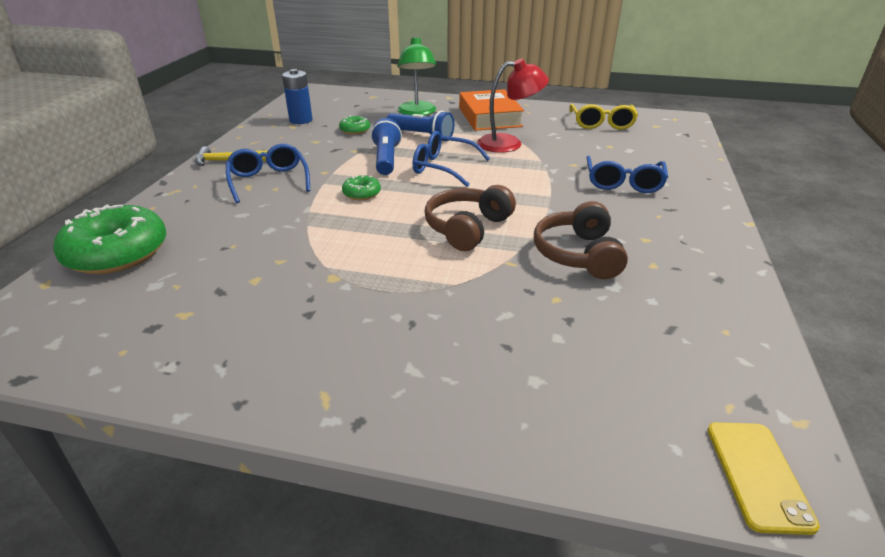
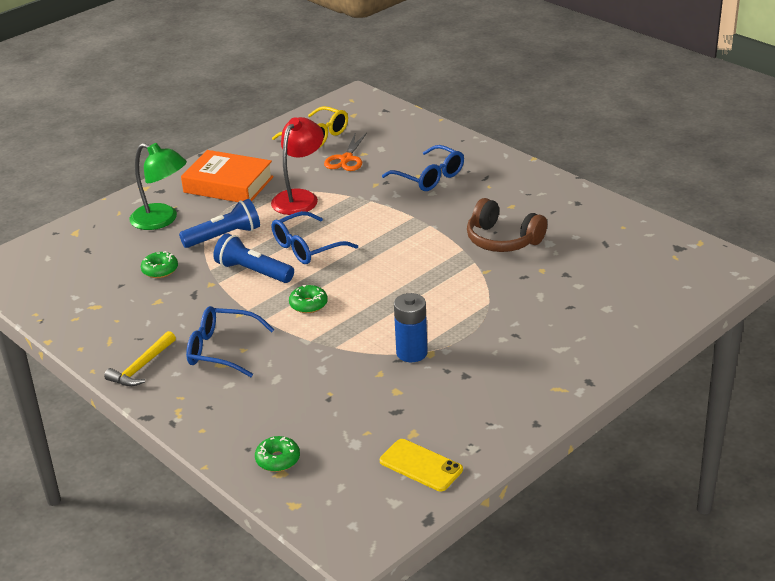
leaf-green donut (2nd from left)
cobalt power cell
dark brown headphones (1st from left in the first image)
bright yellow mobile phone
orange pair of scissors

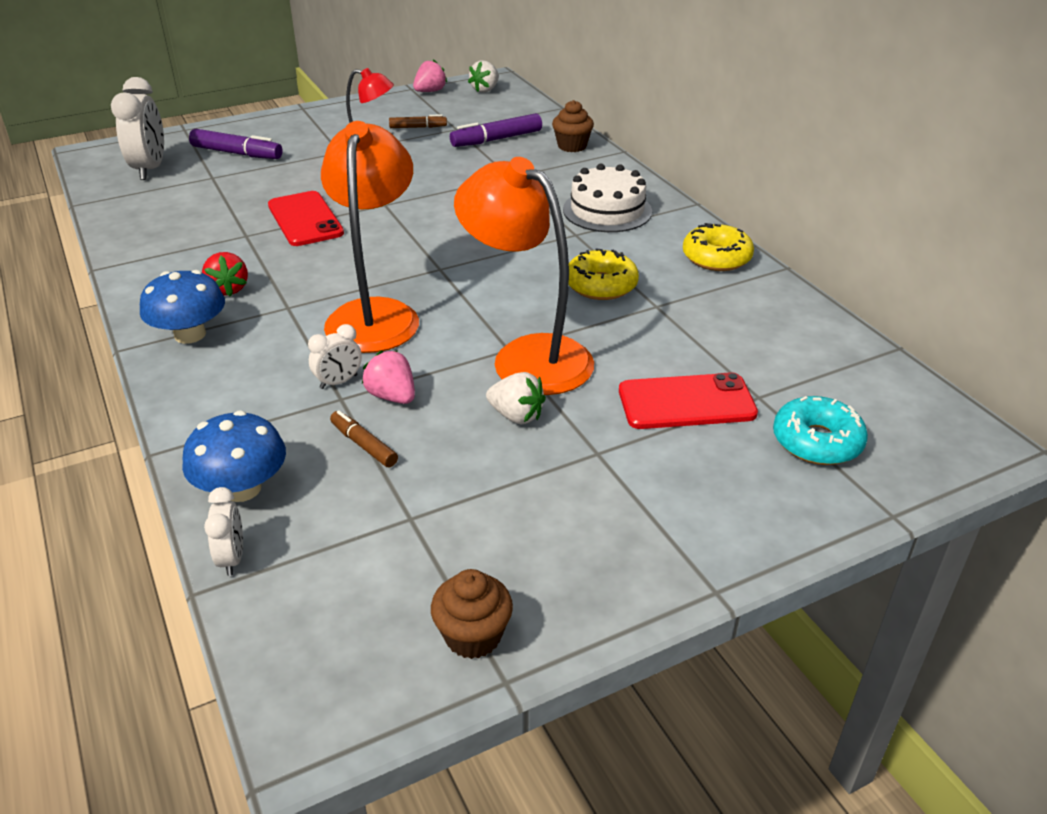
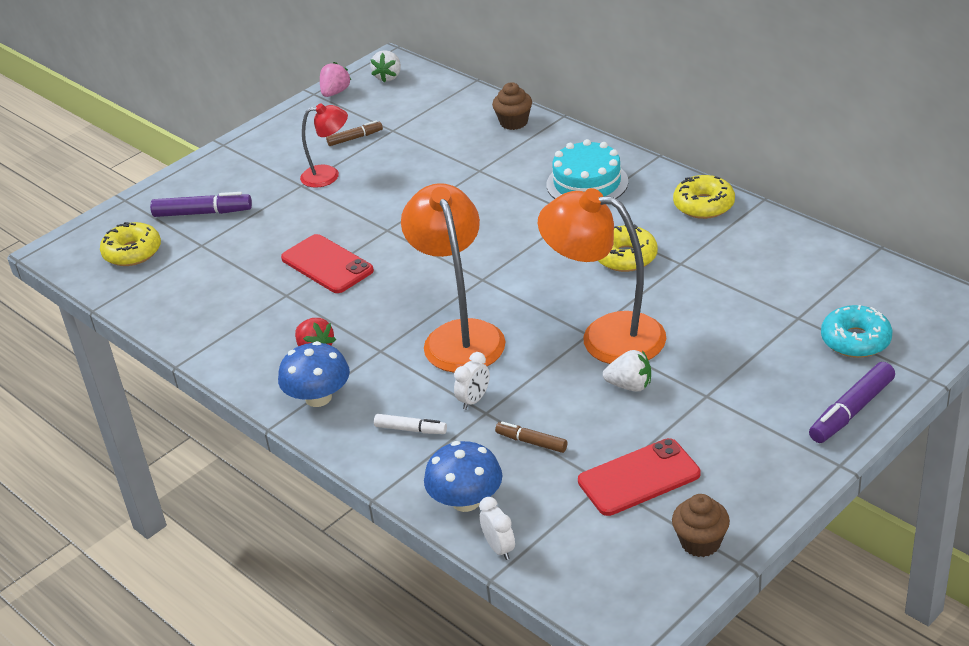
bright yellow donut (1st from left)
pink toy strawberry (1st from left in the first image)
violet felt pen (2nd from left)
aqua cake
scarlet mobile phone (2nd from left)
pure white felt pen

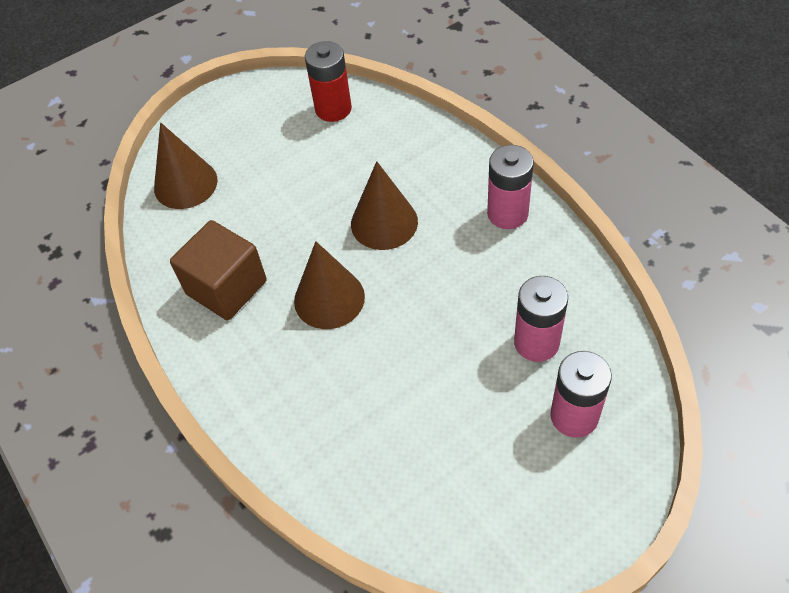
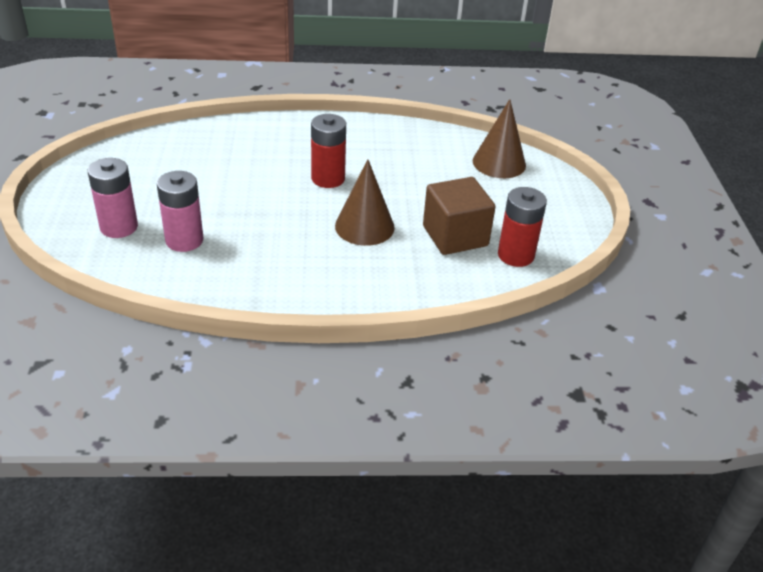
dark brown block
scarlet power cell (1st from left)
pink power cell (1st from left in the first image)

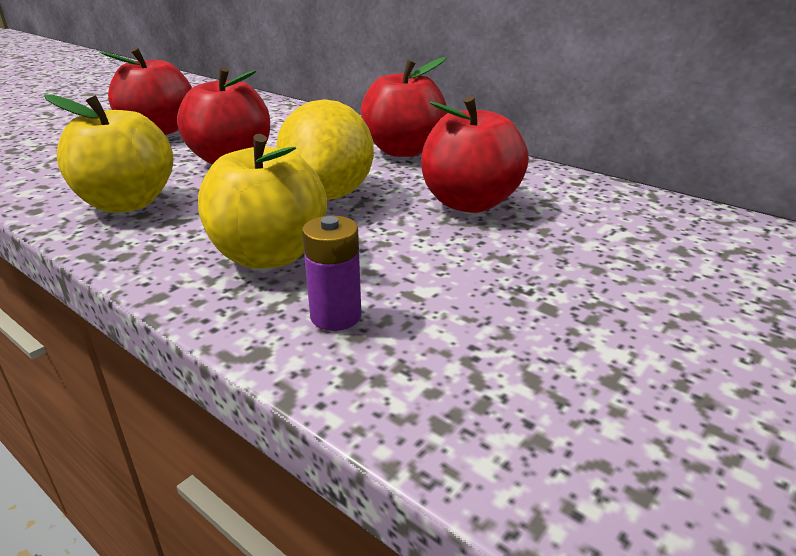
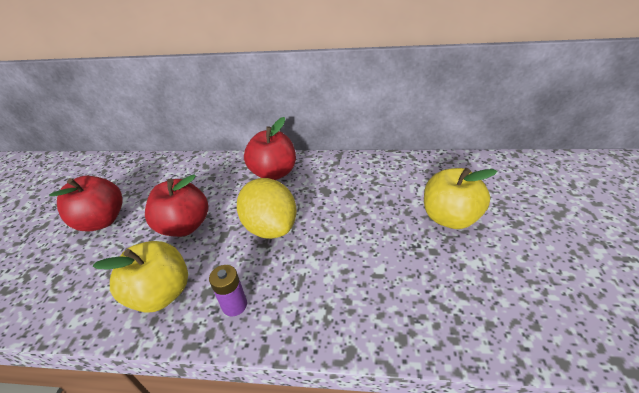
bright yellow apple (2nd from left)
violet power cell
scarlet apple (4th from left in the first image)

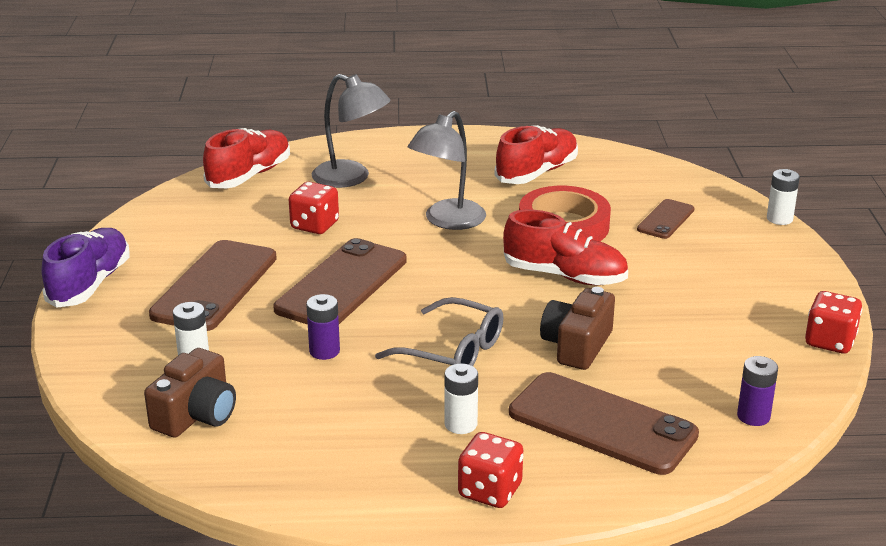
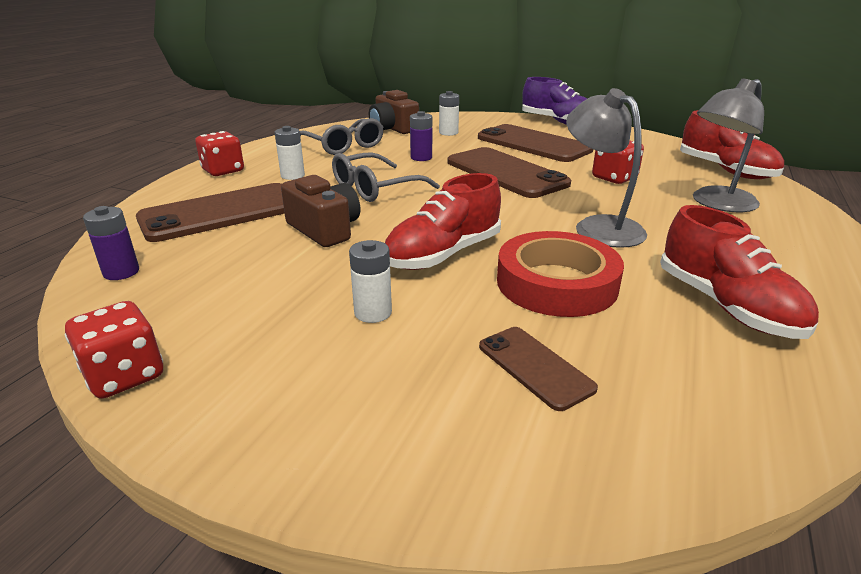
pure white power cell (2nd from left)
gray eyeglasses (1st from left)

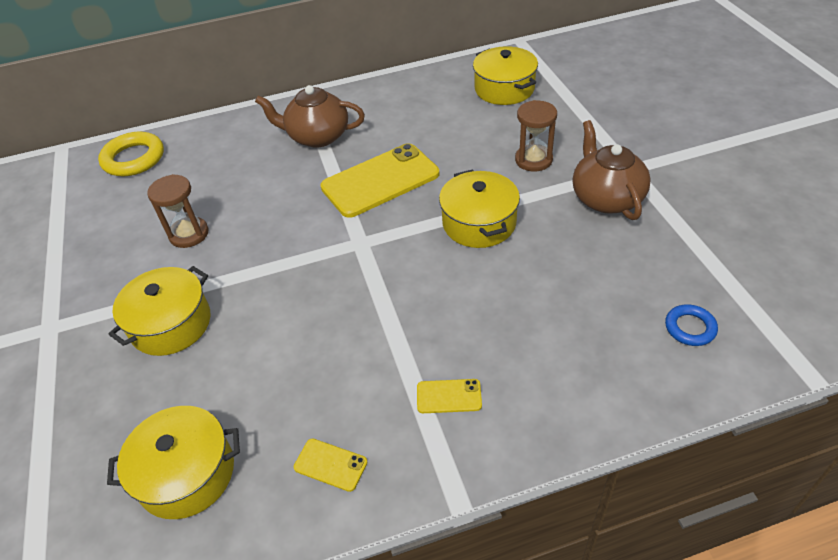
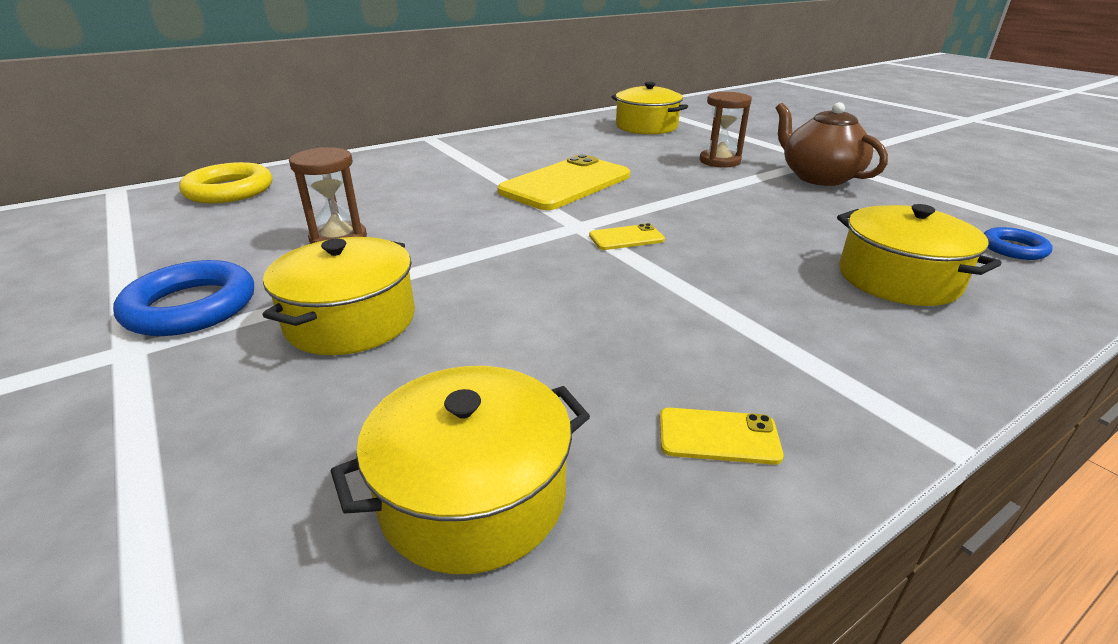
dark brown teapot (1st from left in the first image)
bright yellow mobile phone (2nd from left)
bright yellow pot (4th from left)
cobalt ring (1st from left)

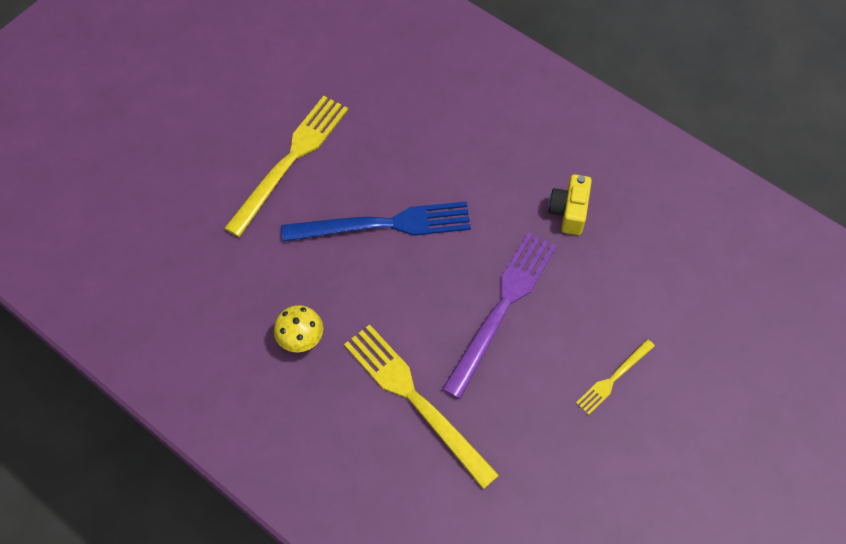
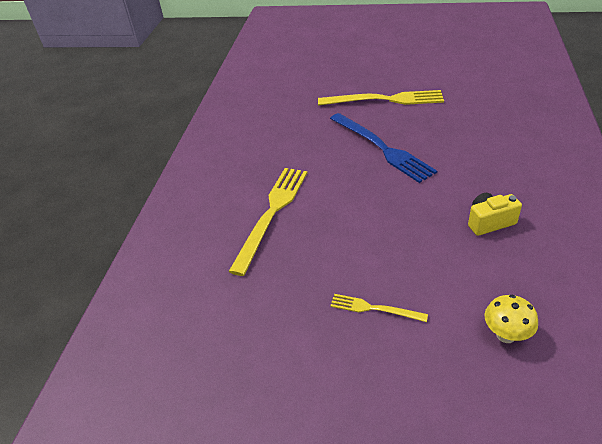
bright yellow fungus
violet dinner fork

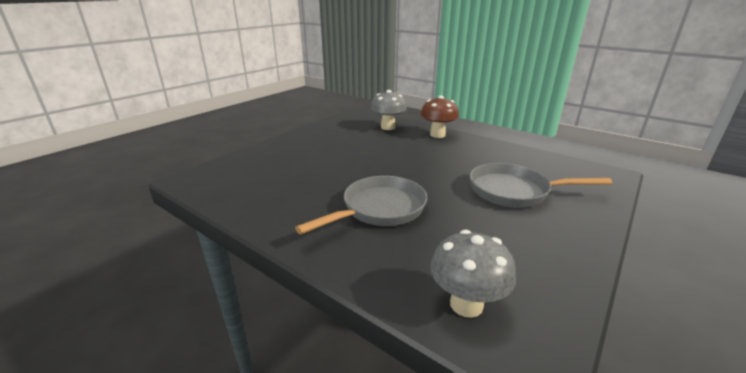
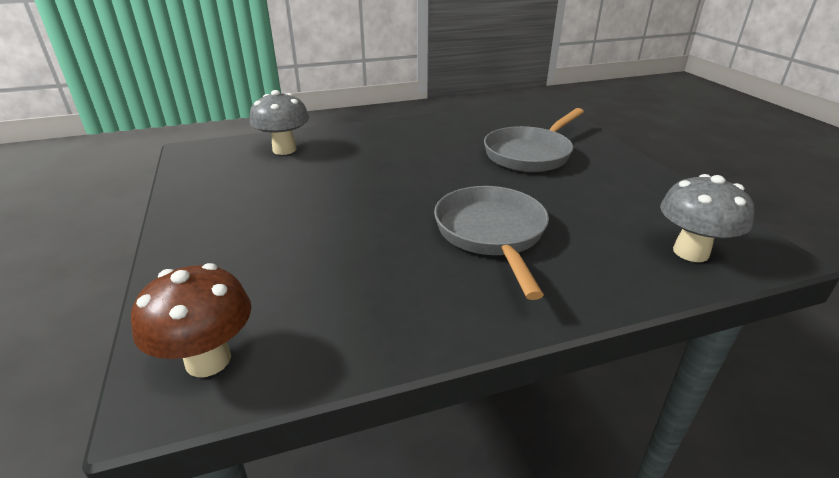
dark brown fungus

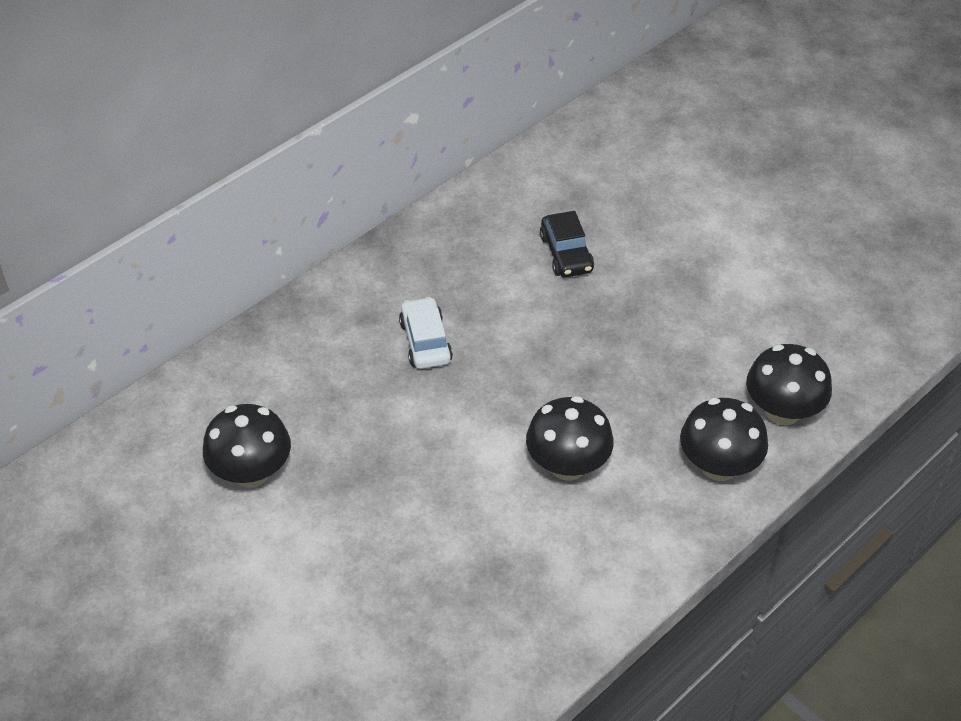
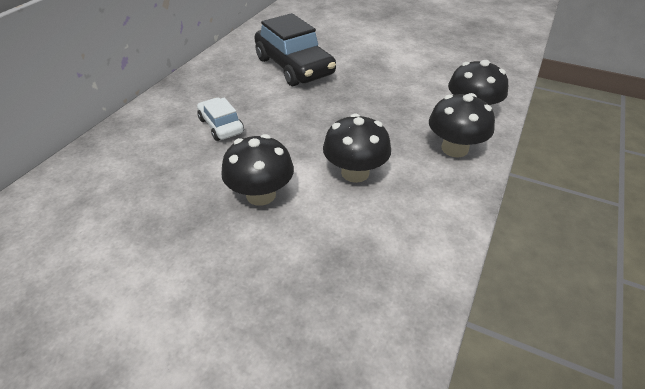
ebony fungus (1st from left)
ebony car

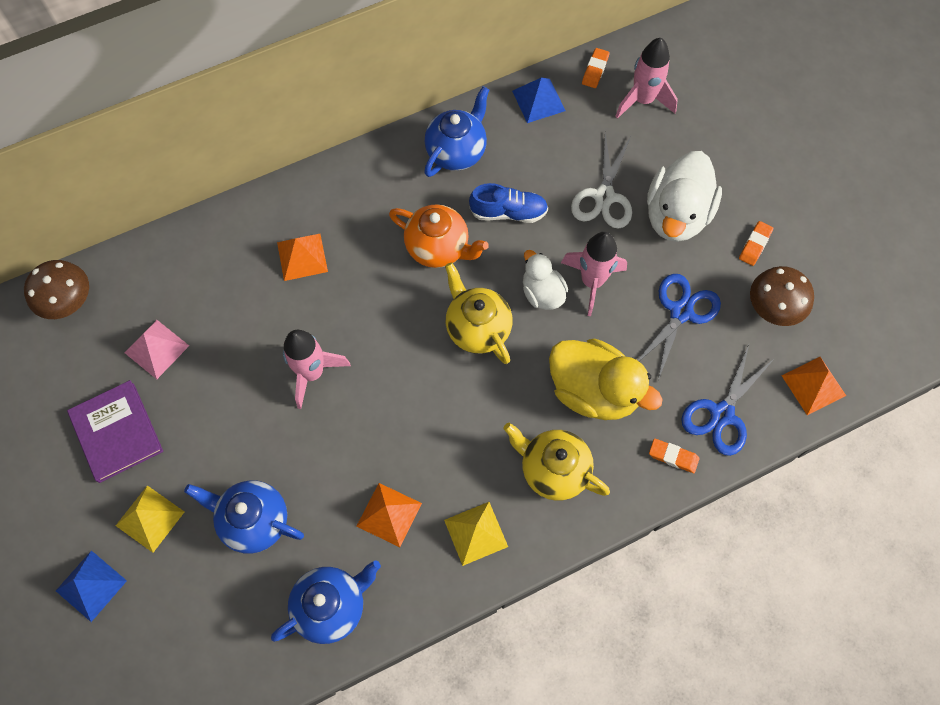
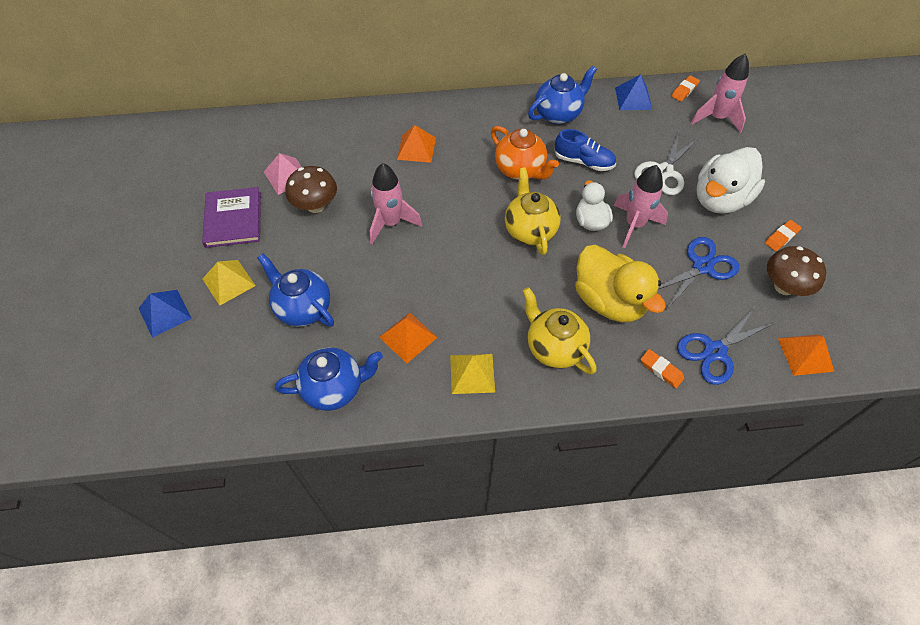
dark brown fungus (1st from left)

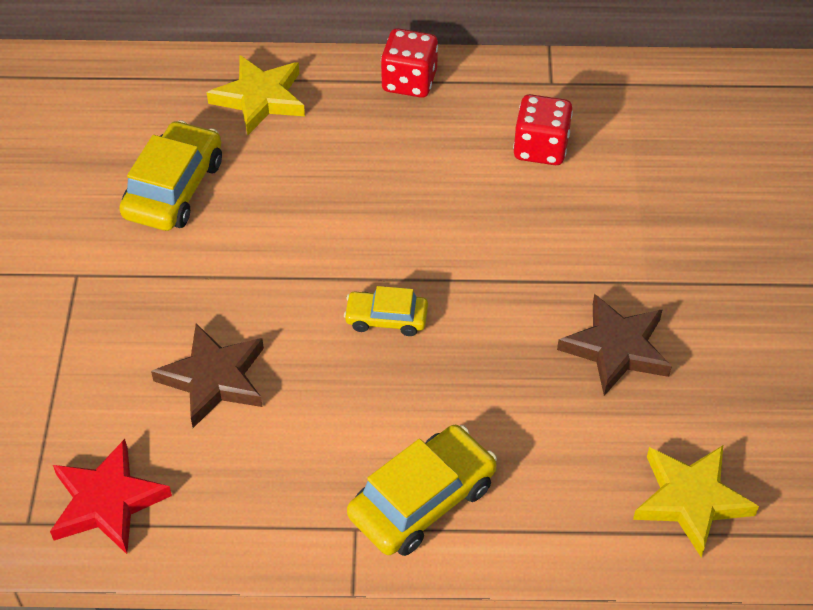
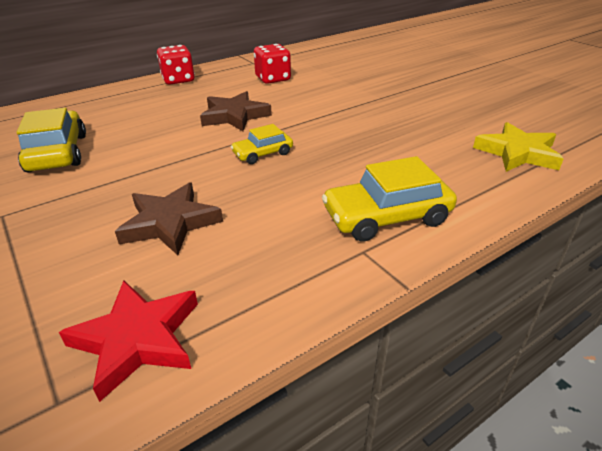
bright yellow star (1st from left in the first image)
bright yellow car (3rd from left)
dark brown star (2nd from left)

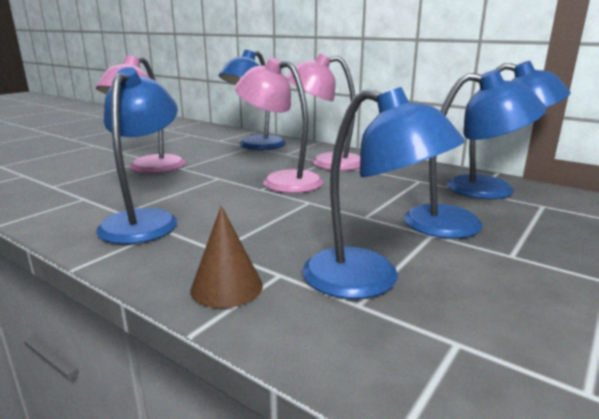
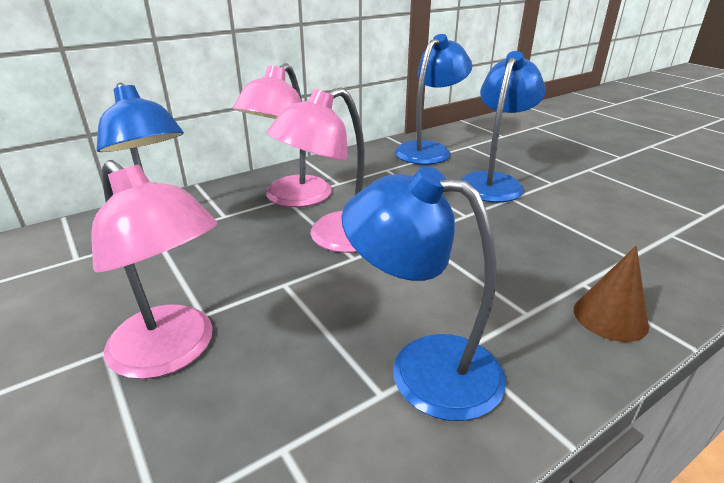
cobalt lamp (3rd from left in the first image)

